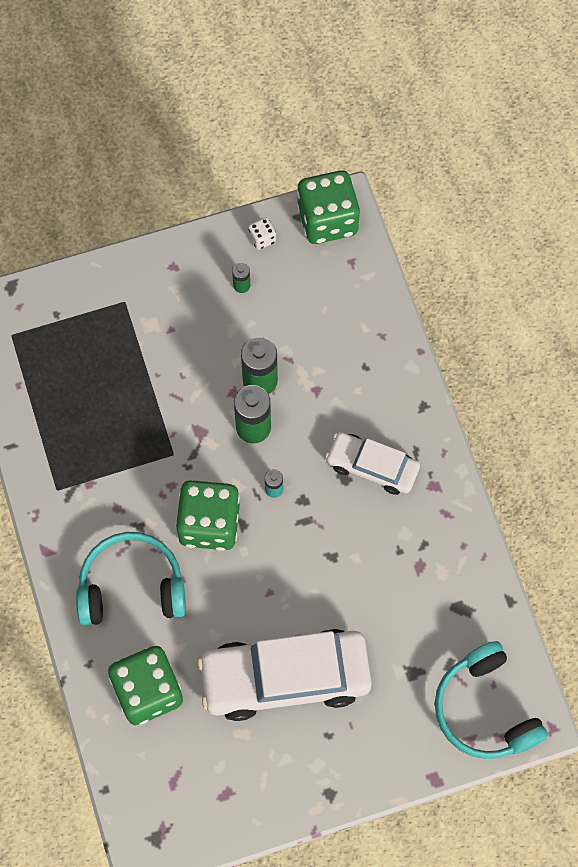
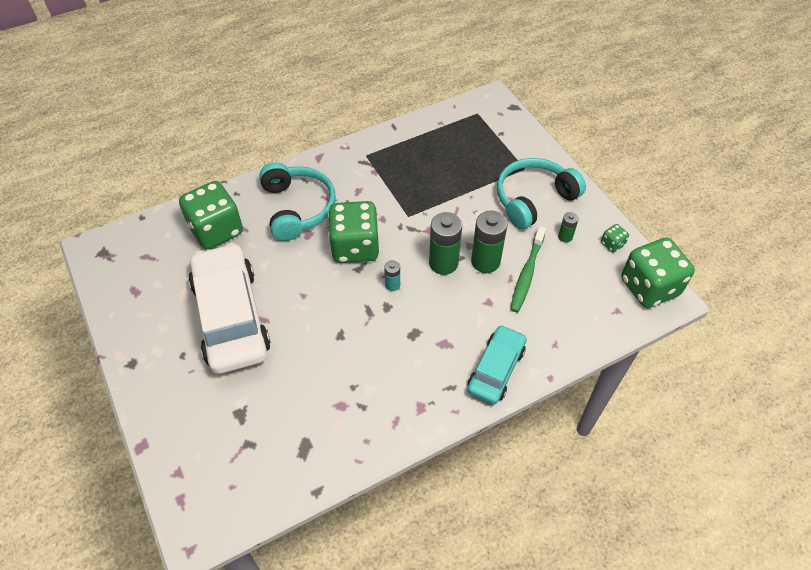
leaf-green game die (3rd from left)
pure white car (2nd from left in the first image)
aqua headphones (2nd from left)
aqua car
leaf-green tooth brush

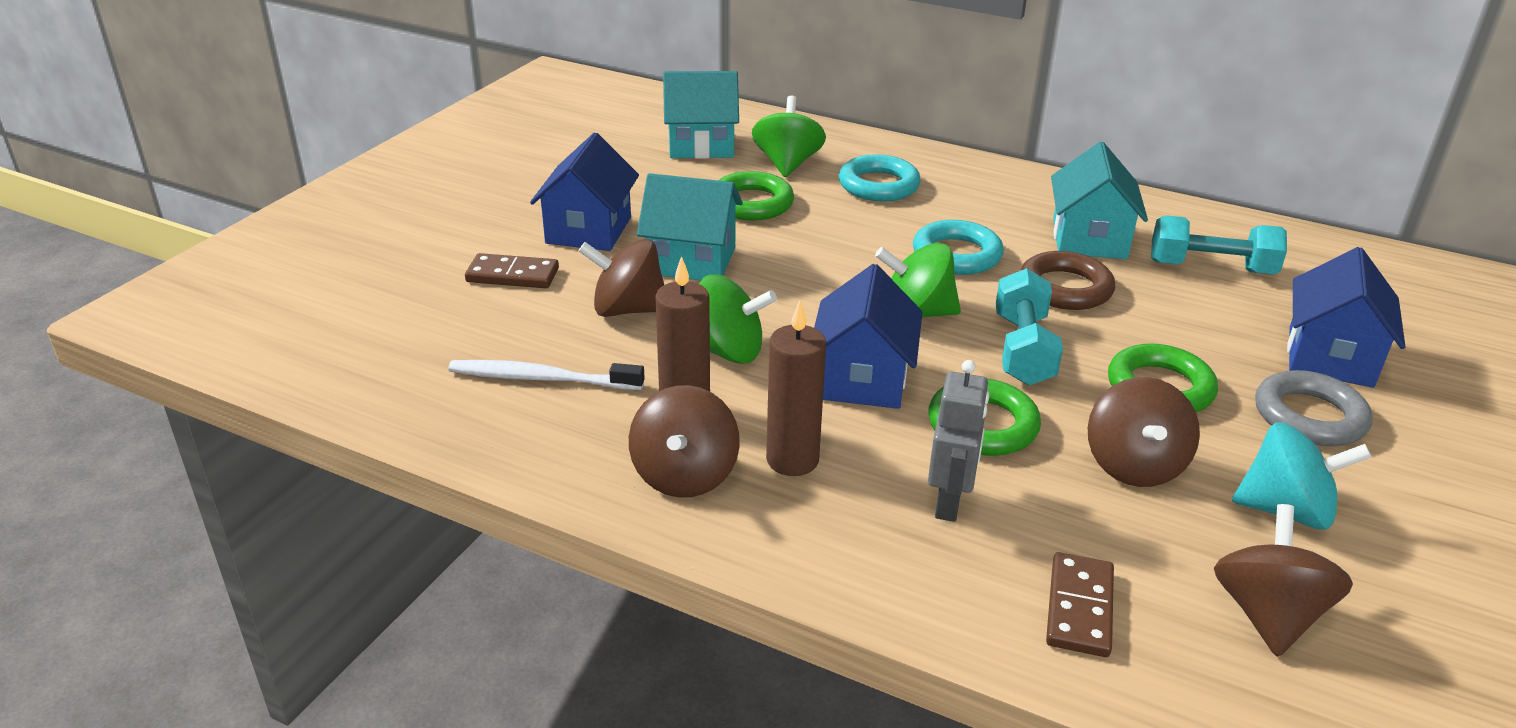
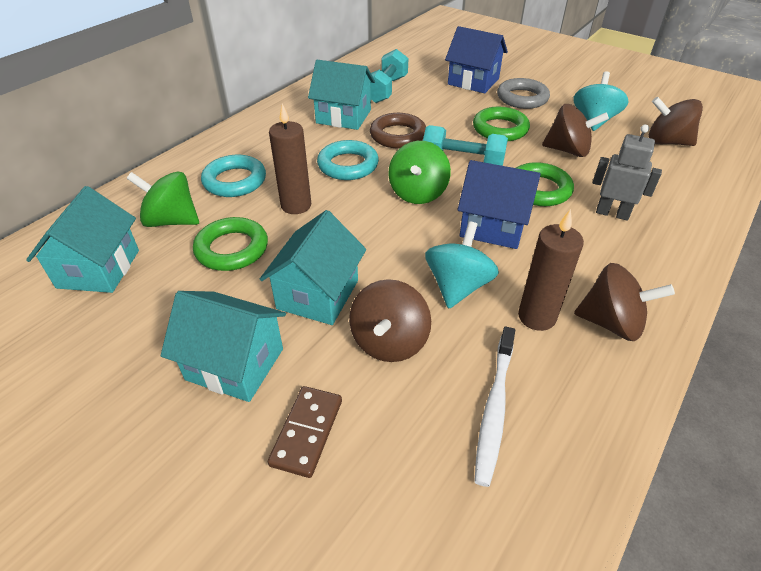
aqua house (2nd from left)
aqua whirligig (1st from left)
dark brown pillar candle (1st from left)
dark brown domino (2nd from left in the first image)

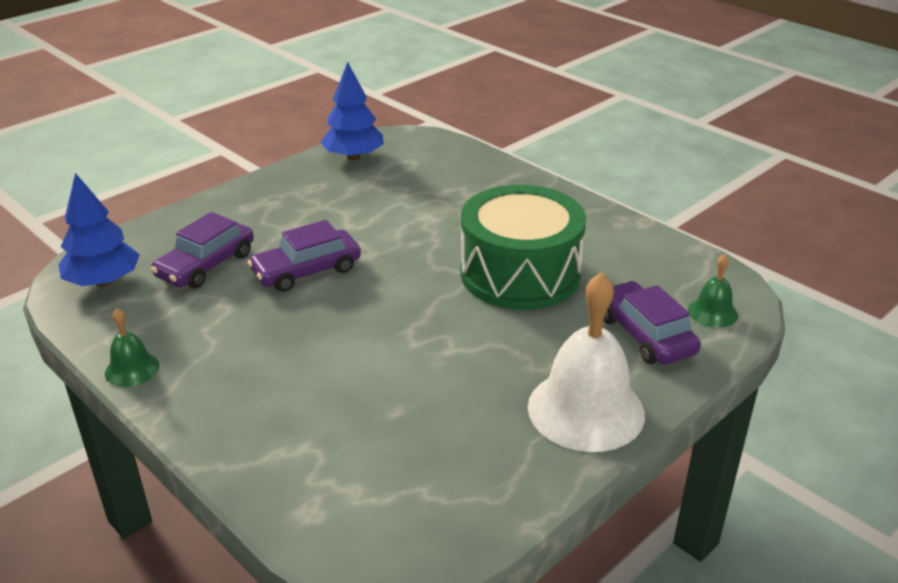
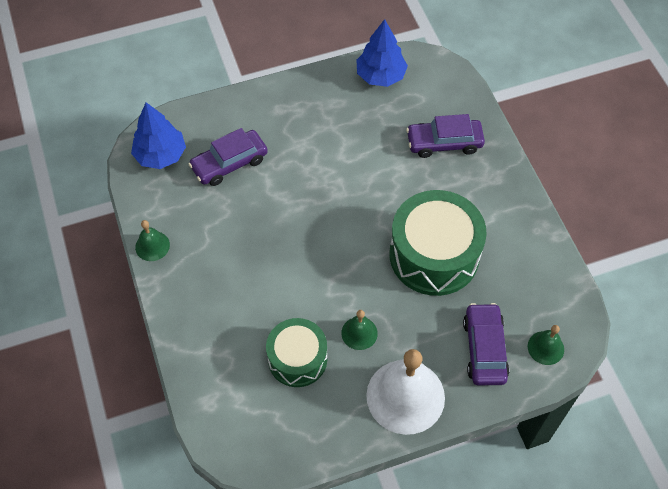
violet car (2nd from left)
leaf-green snare drum (1st from left)
leaf-green school bell (2nd from left)

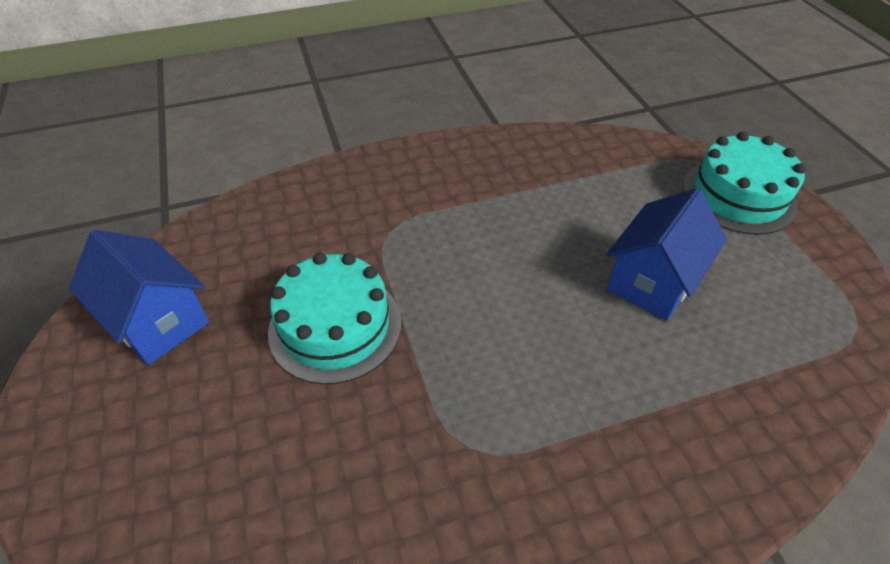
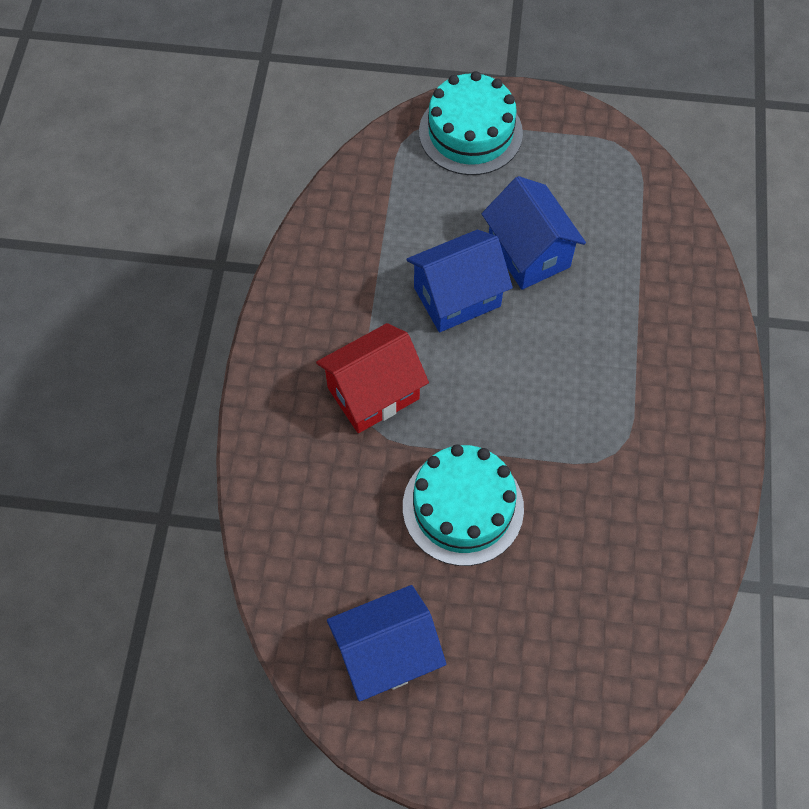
scarlet house
cobalt house (2nd from left)

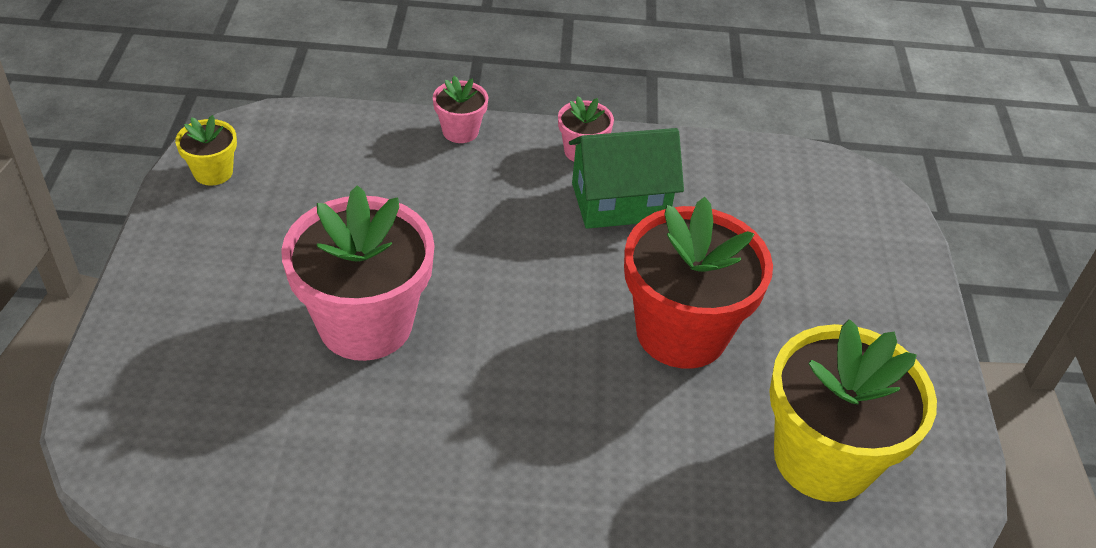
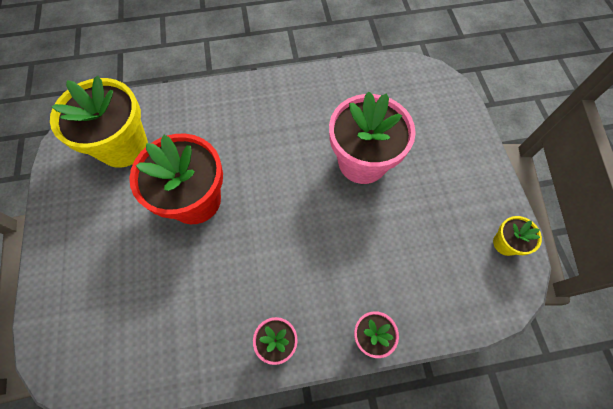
leaf-green house

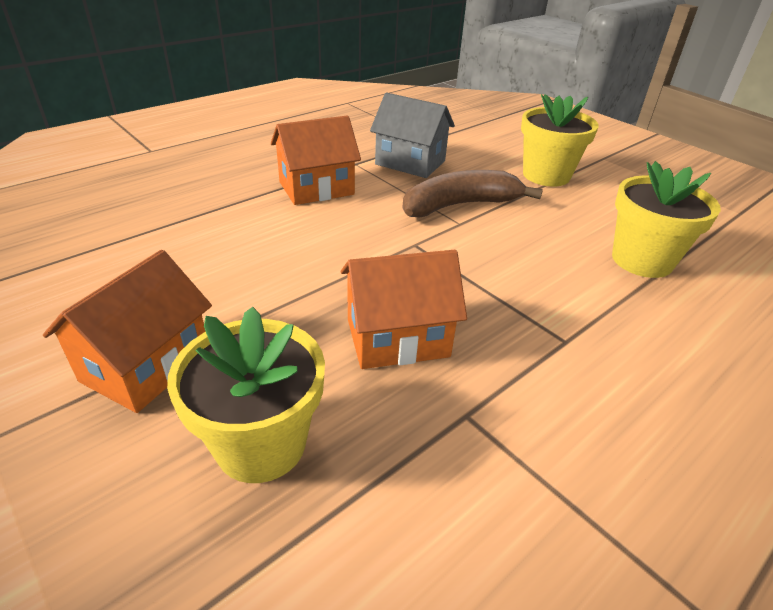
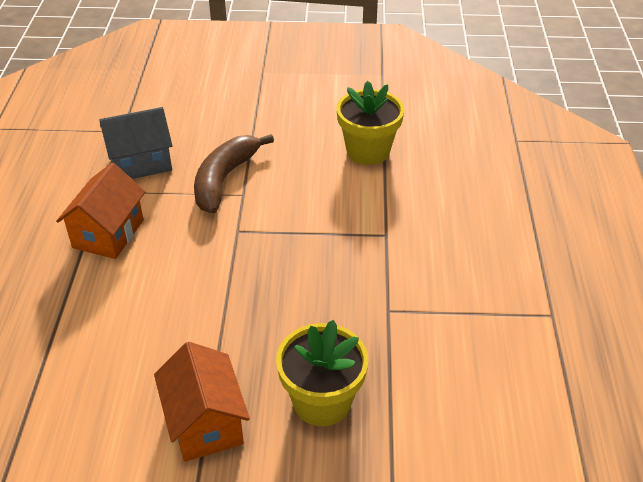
orange house (3rd from left in the first image)
bright yellow flower pot (2nd from left in the first image)

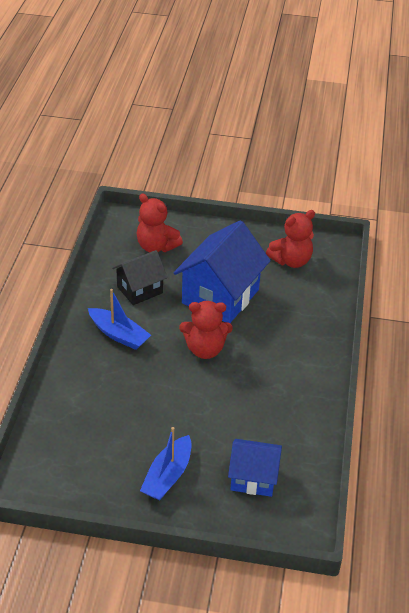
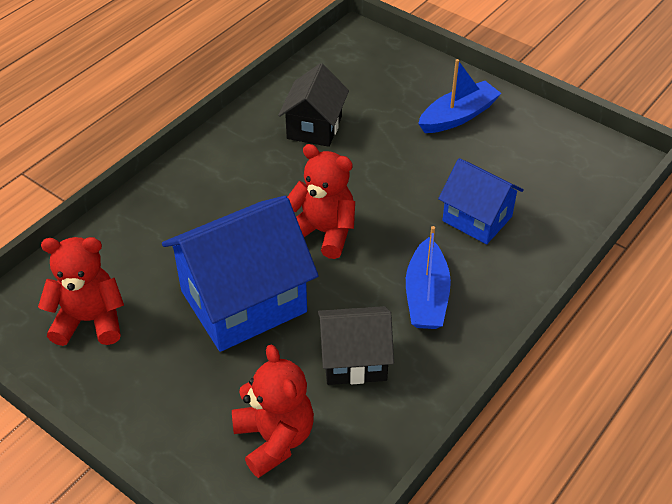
cobalt toy boat (1st from left)
cobalt house (2nd from left)
ebony house (1st from left)

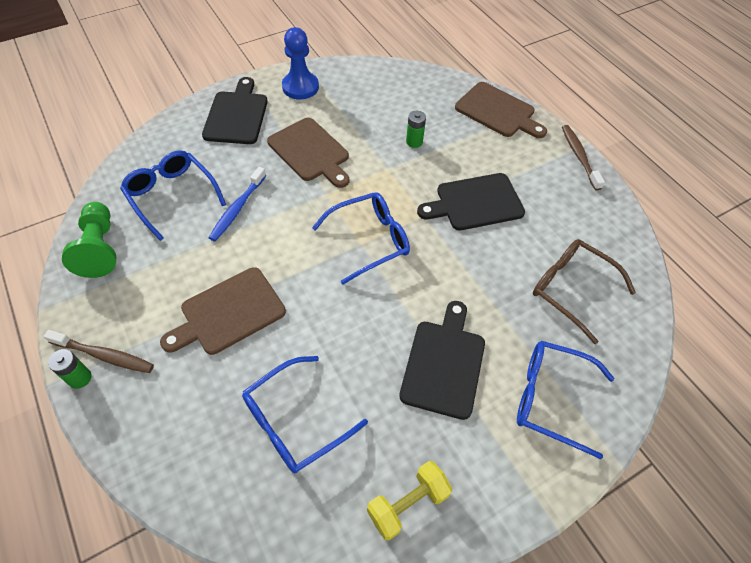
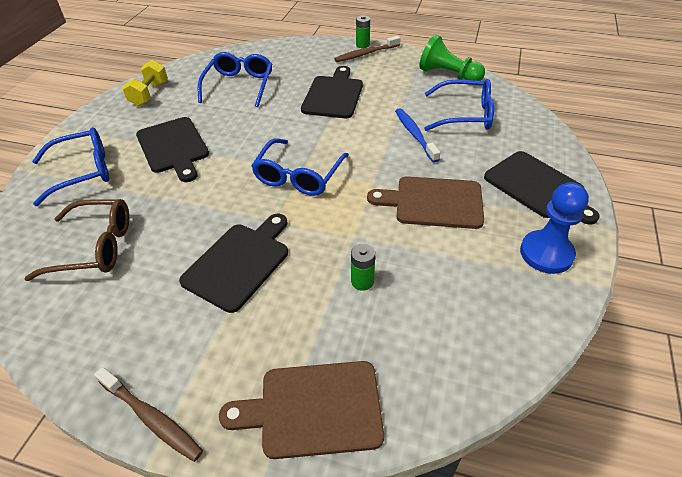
ebony cutting board (3rd from left)

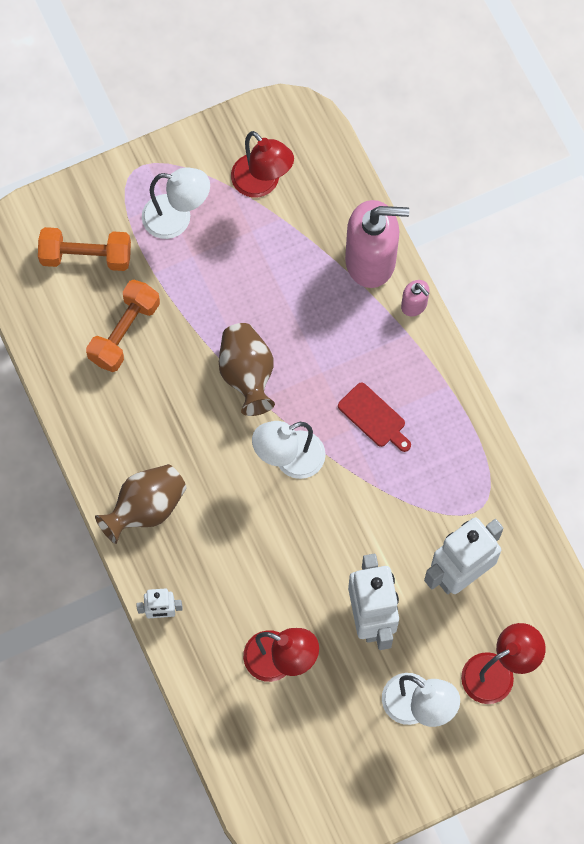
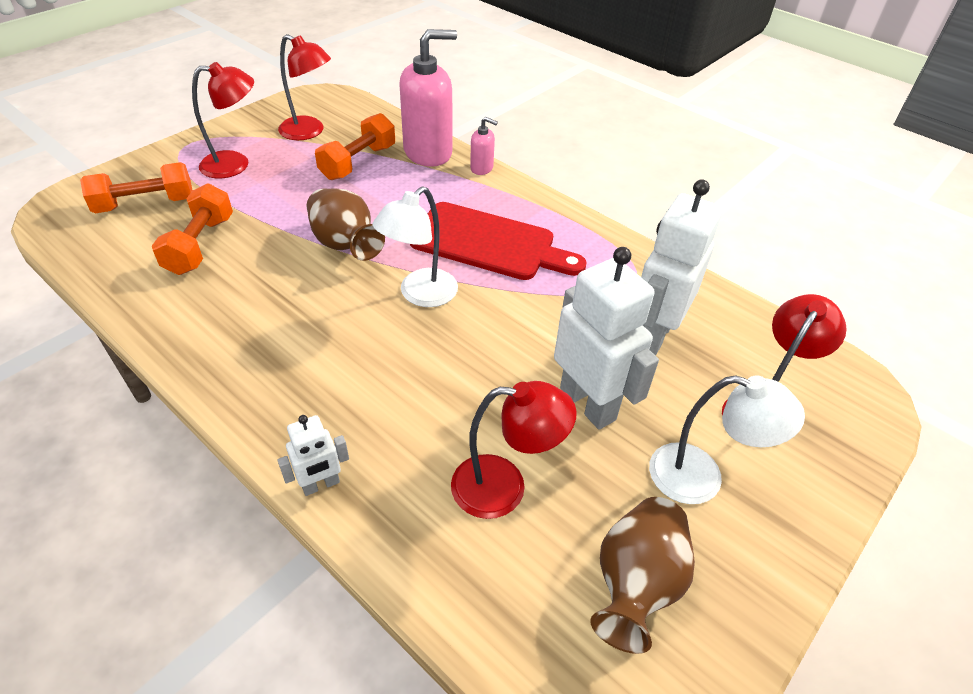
dark brown vase (2nd from left)
scarlet lamp (1st from left)
scarlet cutting board
orange hand weight (3rd from left)

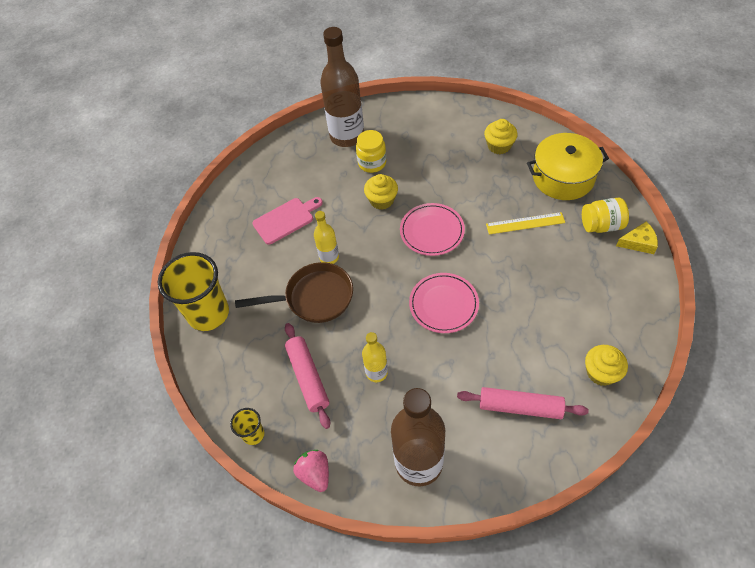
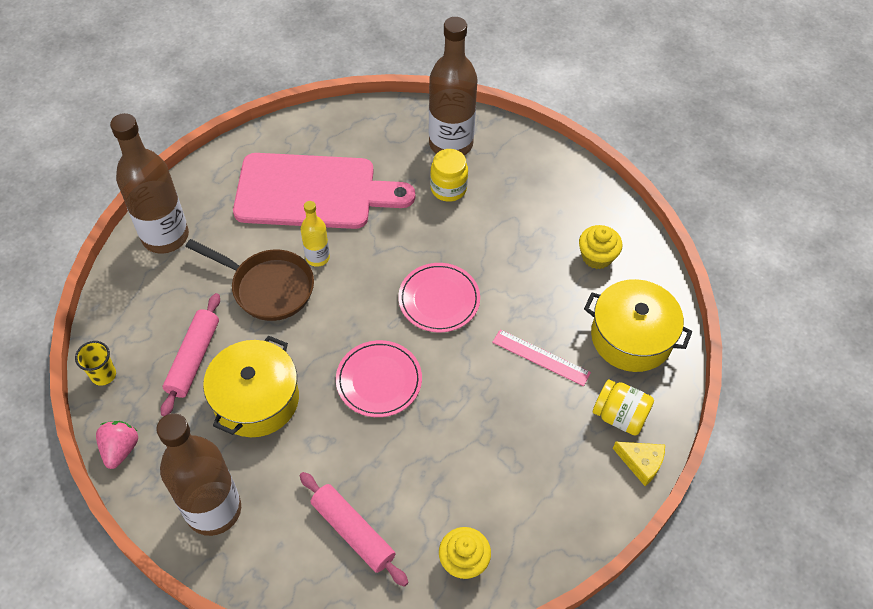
dark brown bottle (1st from left)
pink cutting board
bright yellow pot (1st from left)
bright yellow cupcake (1st from left in the first image)
pink straightedge

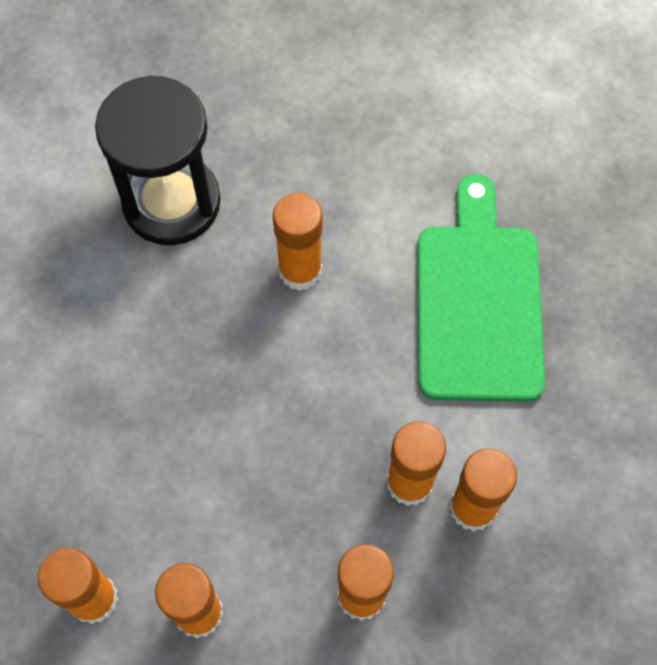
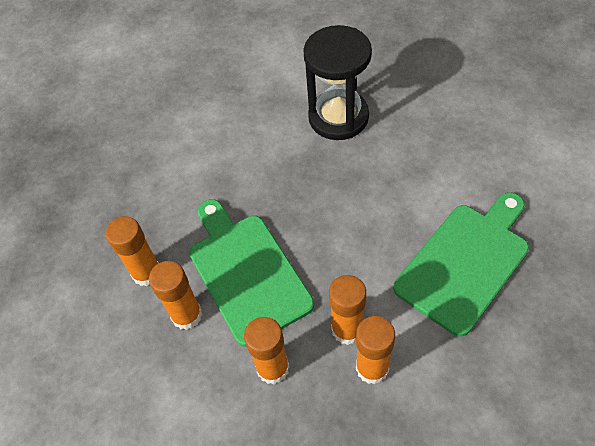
orange glue (3rd from left in the first image)
leaf-green cutting board (1st from left)

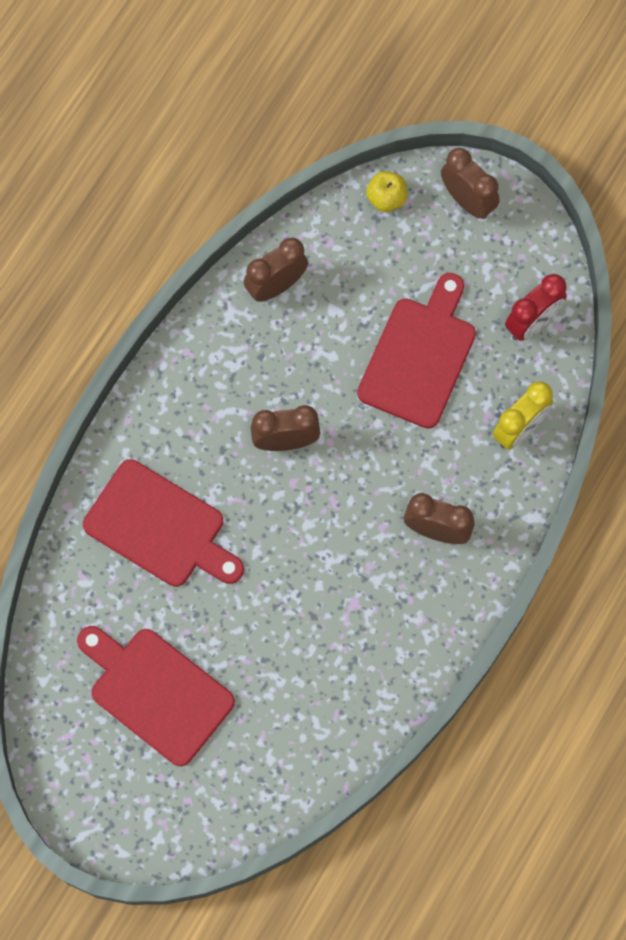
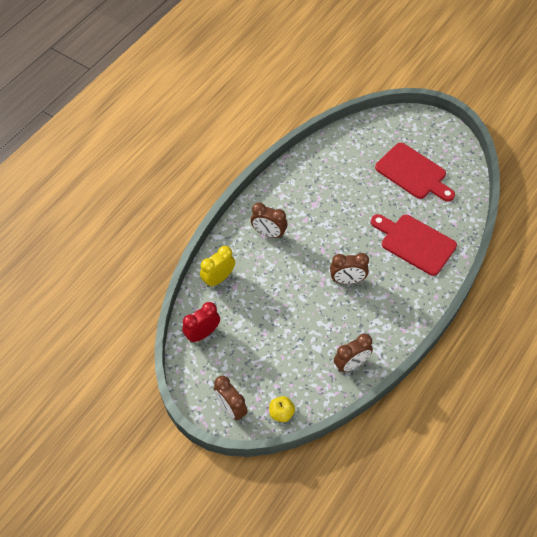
scarlet cutting board (3rd from left in the first image)

